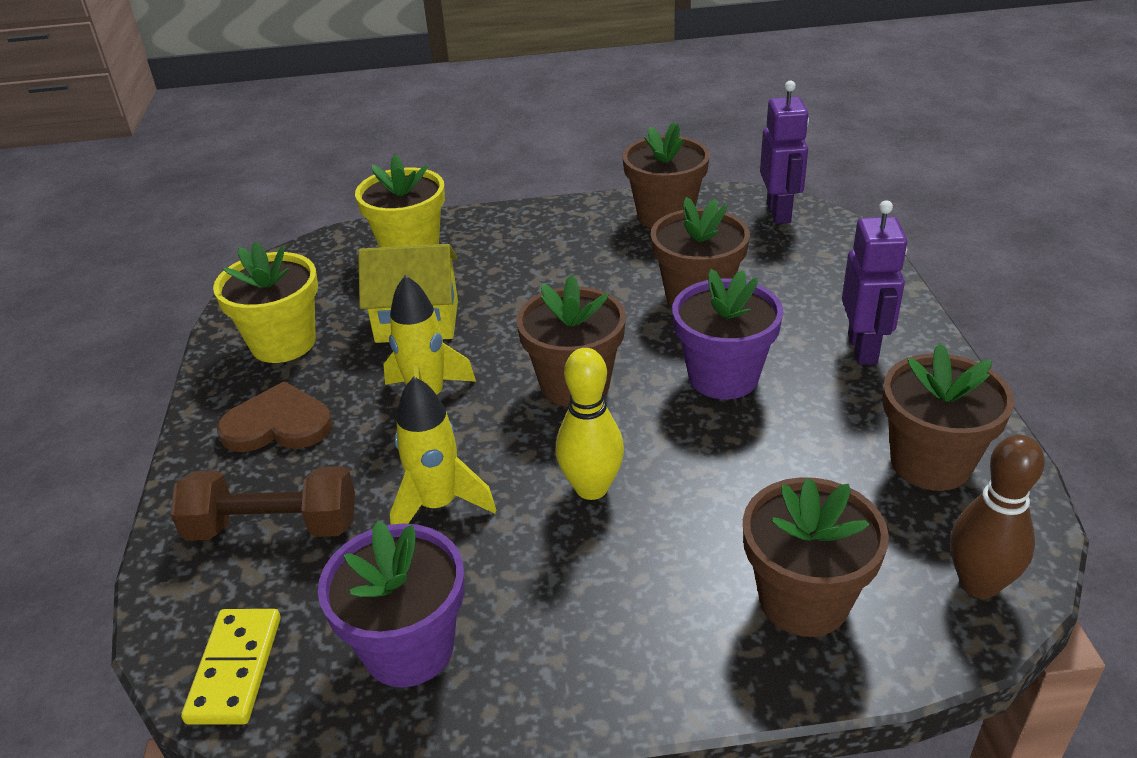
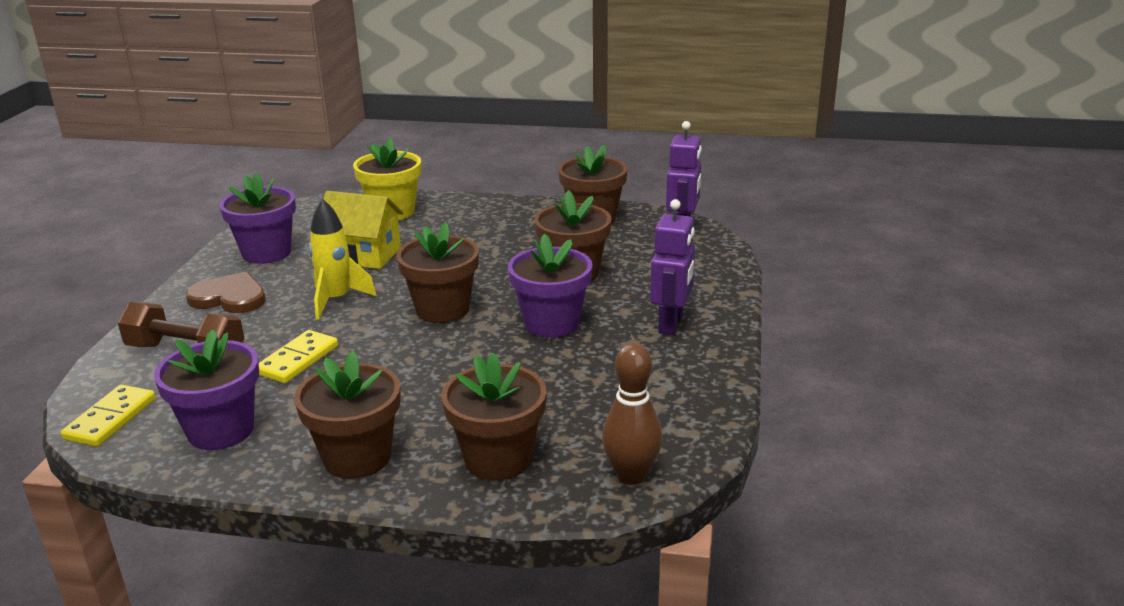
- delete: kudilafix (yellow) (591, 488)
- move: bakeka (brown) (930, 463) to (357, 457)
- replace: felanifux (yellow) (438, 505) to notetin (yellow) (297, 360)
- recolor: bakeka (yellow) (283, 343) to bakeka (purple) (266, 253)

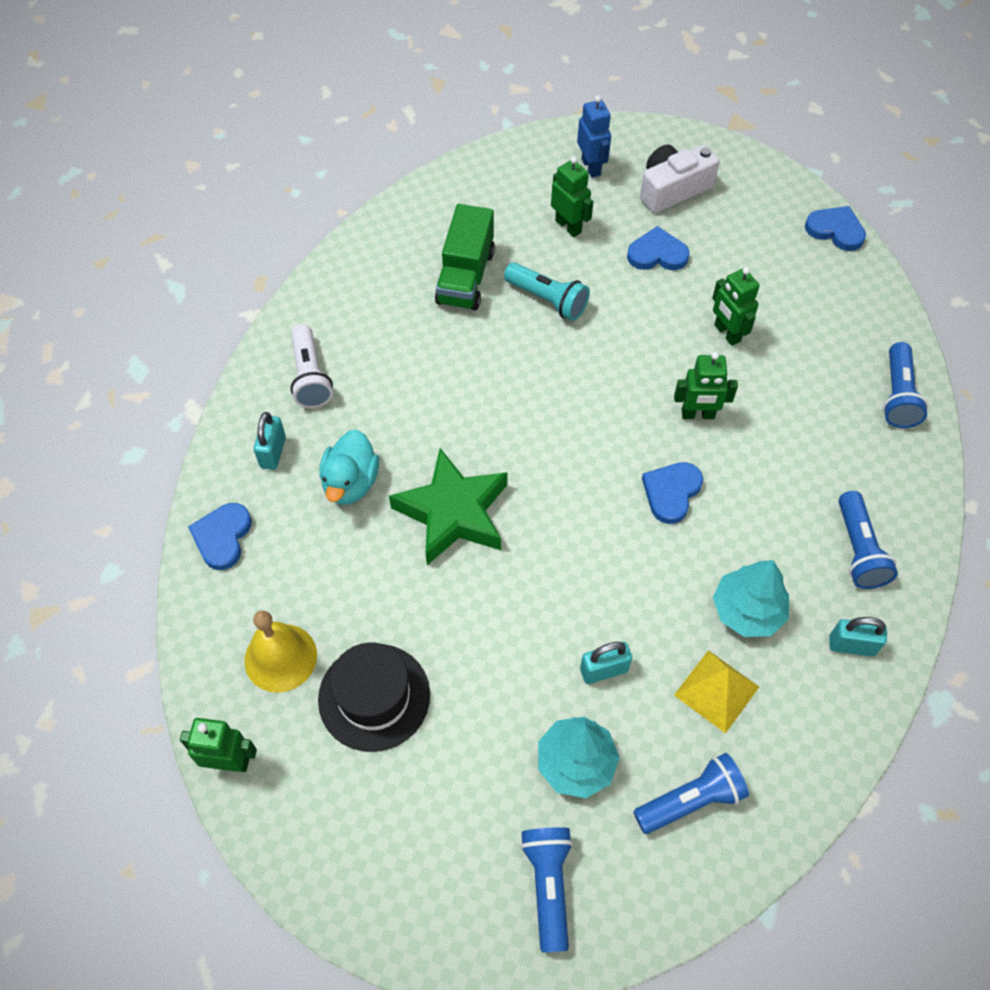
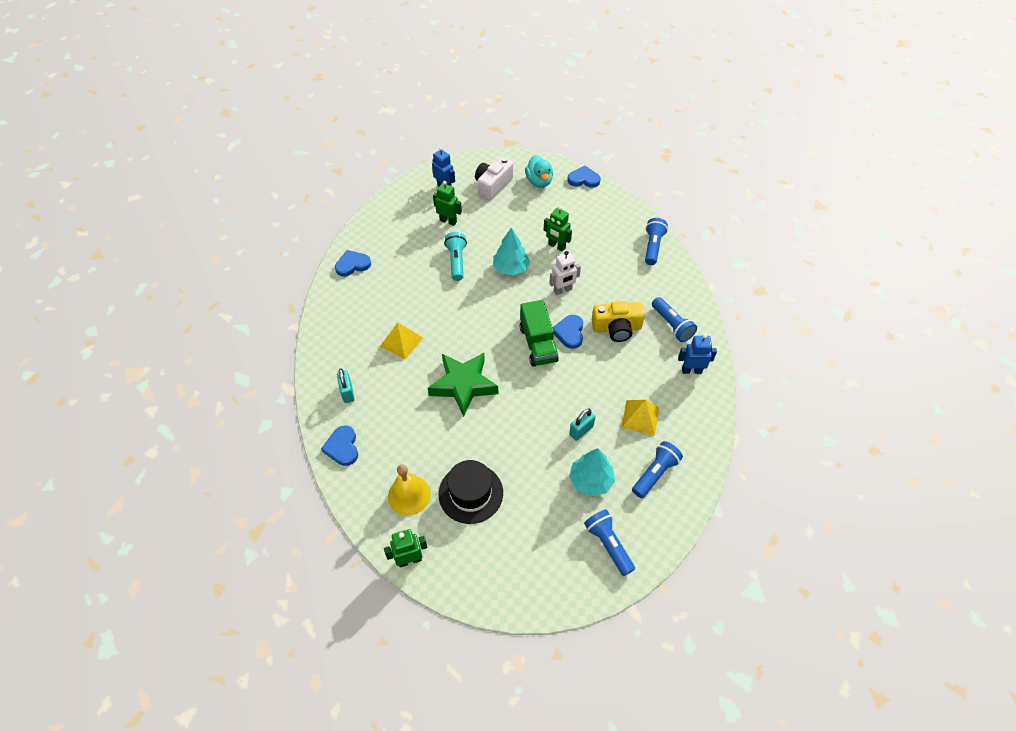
- delete: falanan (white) (310, 376)
- insert: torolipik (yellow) (401, 342)
- insert: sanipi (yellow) (616, 328)
- move: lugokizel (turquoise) (351, 483) to (539, 182)
- move: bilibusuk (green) (466, 277) to (538, 344)
- move: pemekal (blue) (657, 254) to (352, 265)
- move: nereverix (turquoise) (747, 610) to (511, 268)
- replace: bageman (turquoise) (851, 645) to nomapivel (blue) (691, 370)
- recolor: nomapivel (green) (697, 414) to nomapivel (white) (563, 290)
- rotate: falanan (turquoise) (547, 300) = (456, 261) 105 degrees counterclockwise
- rotate: falanan (blue) (897, 395) = (652, 247) 150 degrees counterclockwise

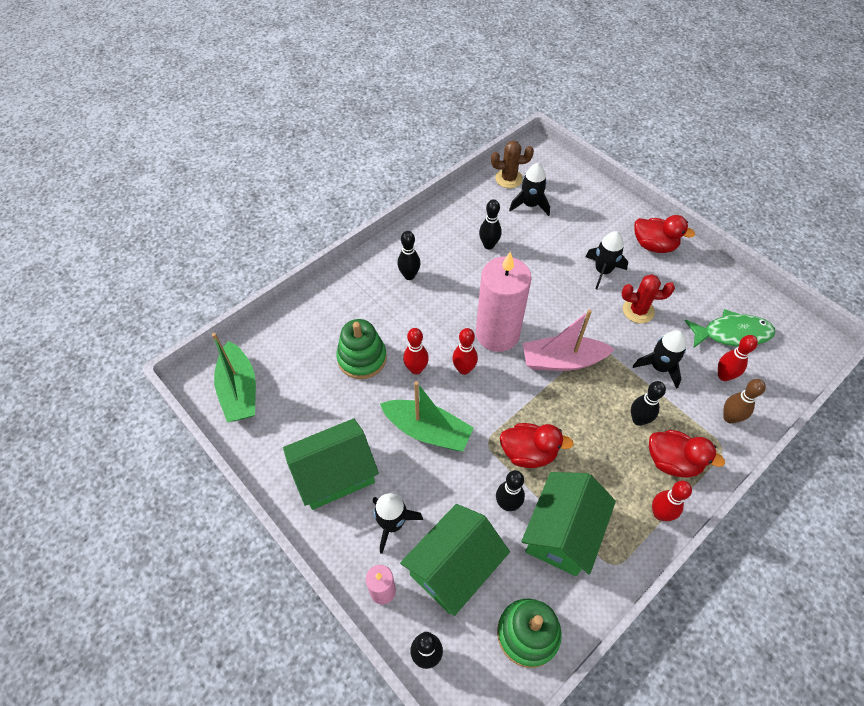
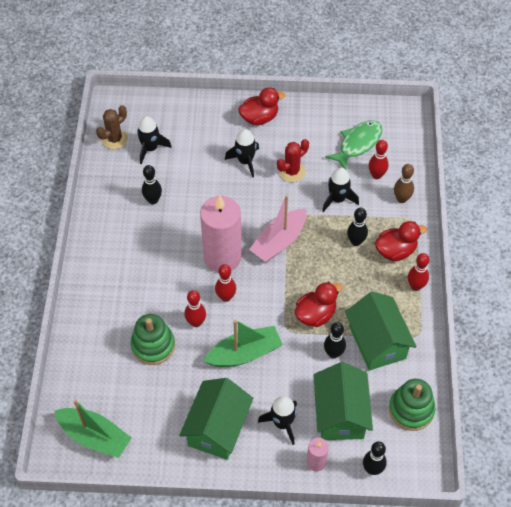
- delete: kudilafix (black) (409, 275)

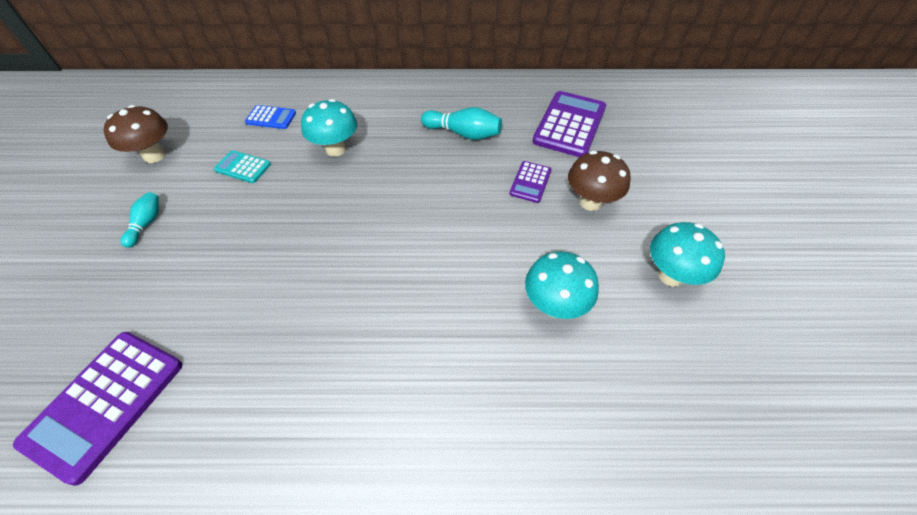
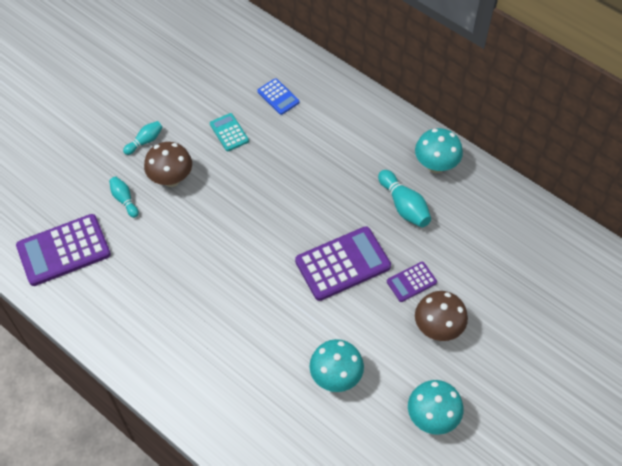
- insert: kudilafix (turquoise) (124, 200)
- move: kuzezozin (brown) (154, 155) to (171, 179)
- move: kuzezozin (turquoise) (336, 149) to (435, 165)
- move: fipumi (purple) (569, 125) to (342, 264)

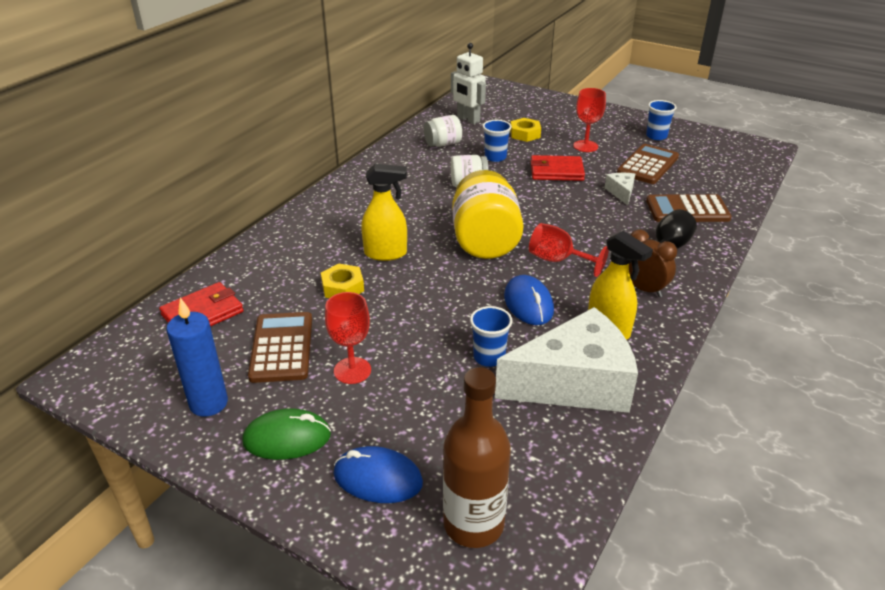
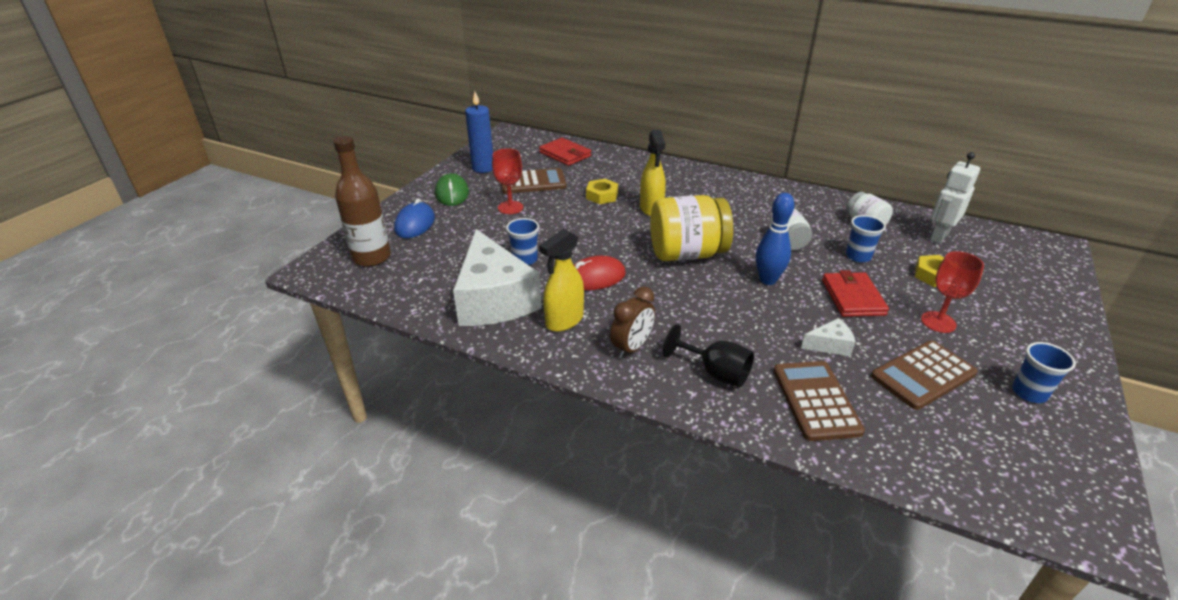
- delete: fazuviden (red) (558, 260)
- insert: kudilafix (blue) (767, 280)
- recolor: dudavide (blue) (528, 304) to dudavide (red) (595, 277)
- rotate: fipumi (brown) (648, 165) = (923, 375) 120 degrees clockwise

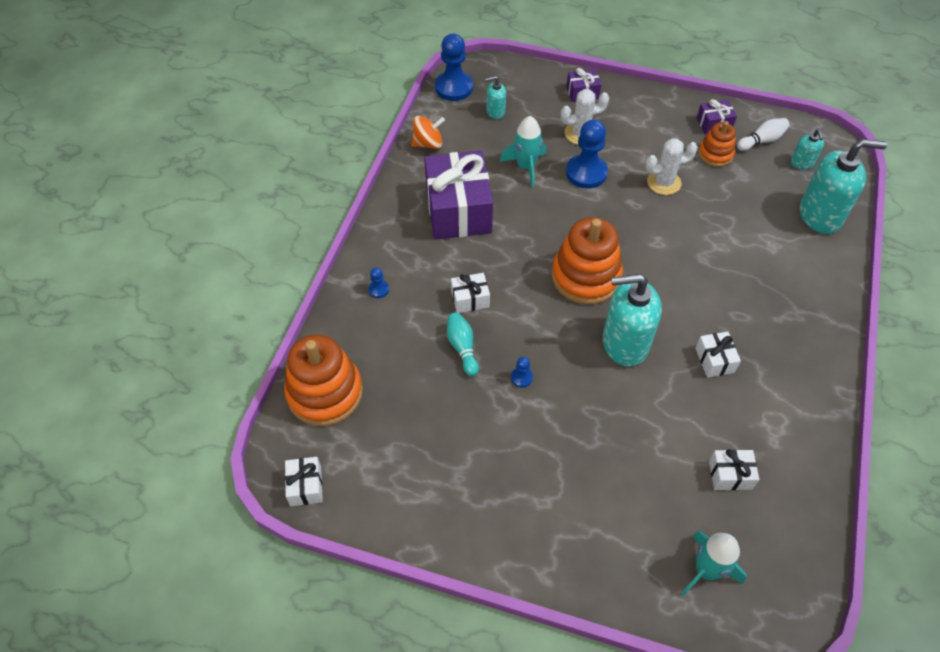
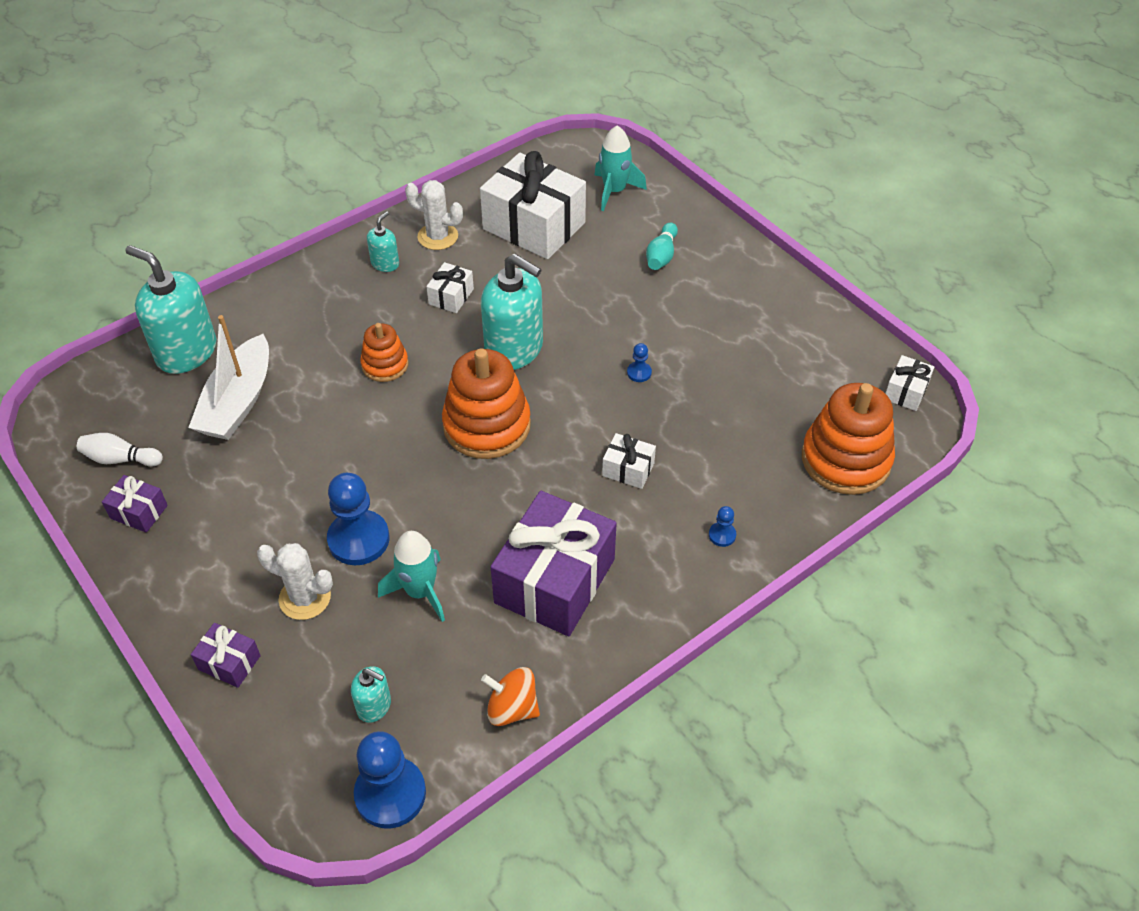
- insert: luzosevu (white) (238, 402)
- move: kudilafix (turquoise) (462, 347) to (661, 255)
- move: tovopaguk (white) (664, 182) to (438, 236)
- move: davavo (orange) (715, 154) to (385, 365)
- move: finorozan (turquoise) (802, 163) to (385, 263)
- resize: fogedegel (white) (730, 475) = (534, 226) x2.22

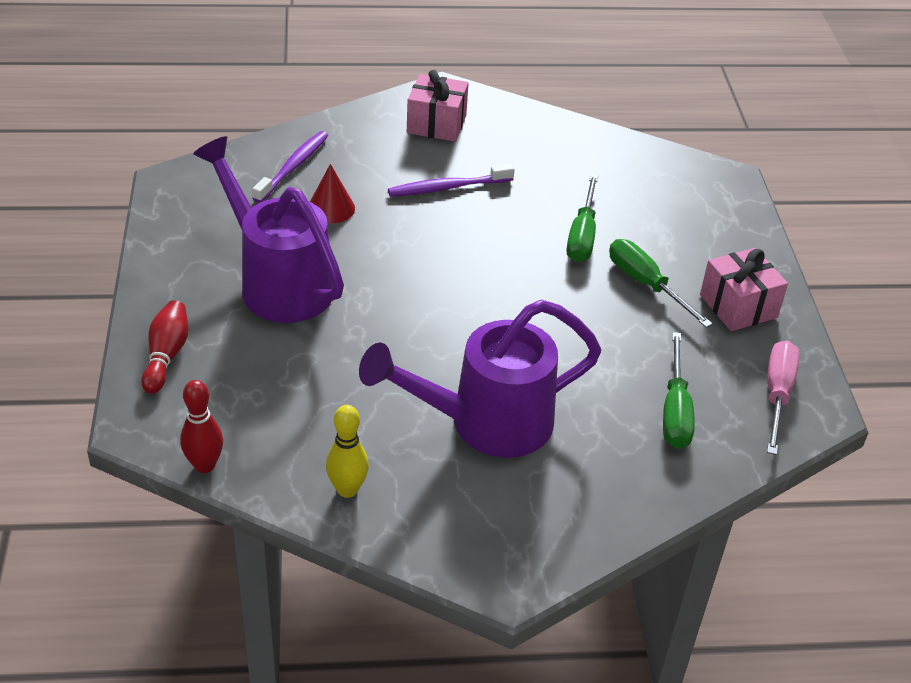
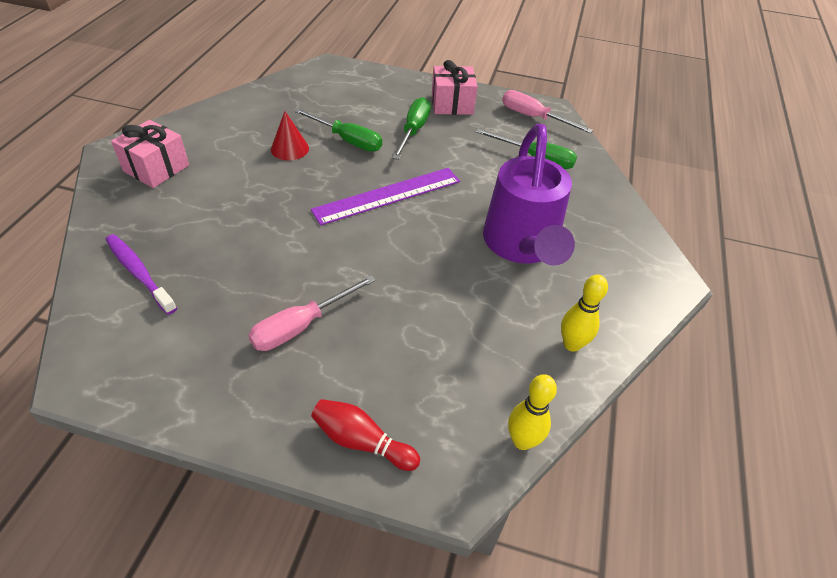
- delete: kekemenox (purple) (447, 187)
- insert: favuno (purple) (387, 195)
- move: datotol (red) (331, 208) to (290, 148)
- replace: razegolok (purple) (278, 282) to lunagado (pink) (301, 326)
- recolor: kudilafix (red) (204, 465) to kudilafix (yellow) (522, 441)
- rotate: lunagado (green) (646, 284) = (413, 131) 120 degrees clockwise

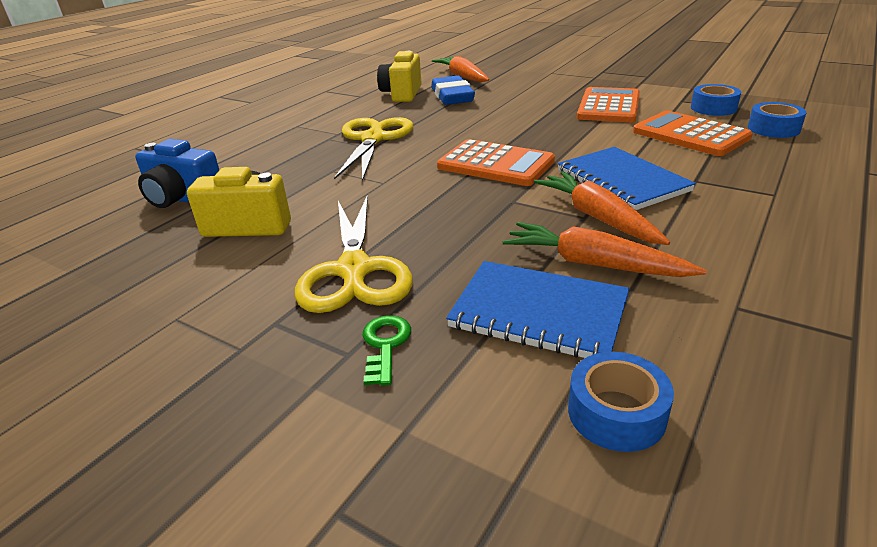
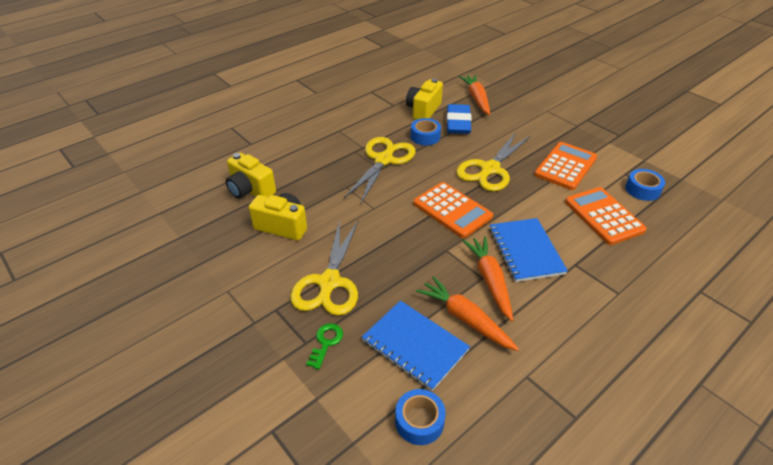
- insert: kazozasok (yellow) (489, 169)
- move: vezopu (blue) (773, 129) to (425, 136)
- recolor: sanipi (blue) (183, 199) to sanipi (yellow) (250, 190)

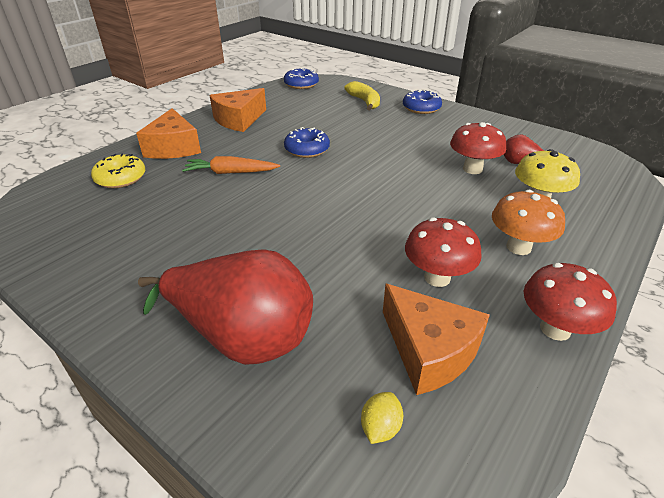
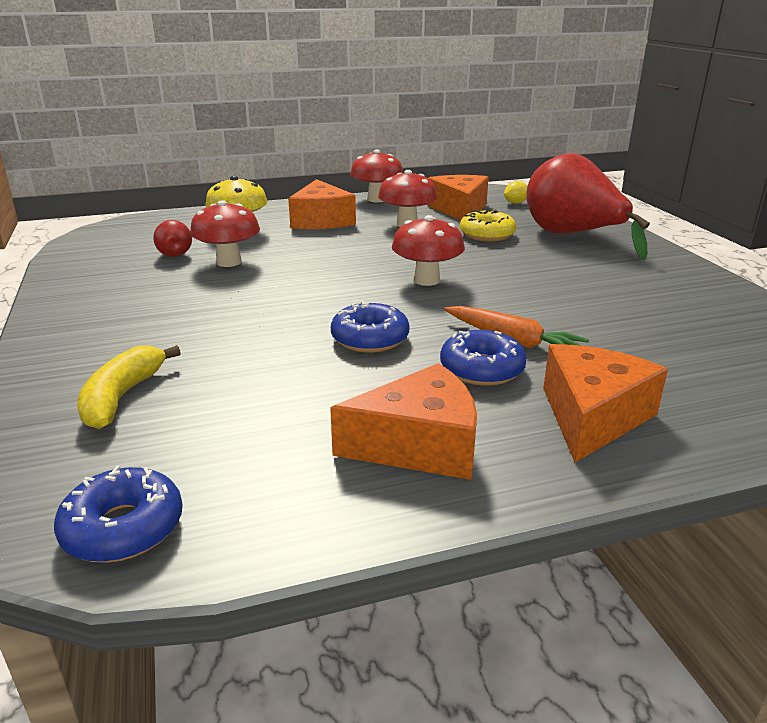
- insert: kuzezozin (red) (427, 280)
- move: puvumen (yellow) (121, 178) to (487, 235)
- move: puvumen (blue) (421, 108) to (482, 369)
- replace: kuzezozin (orange) (518, 247) to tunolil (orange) (321, 220)

